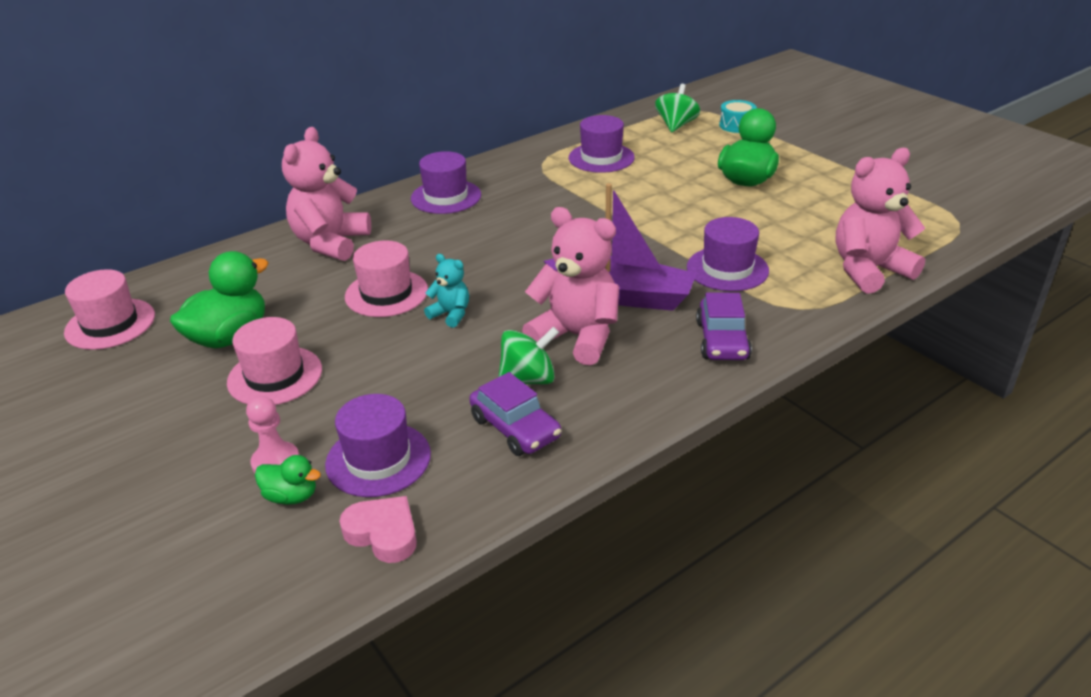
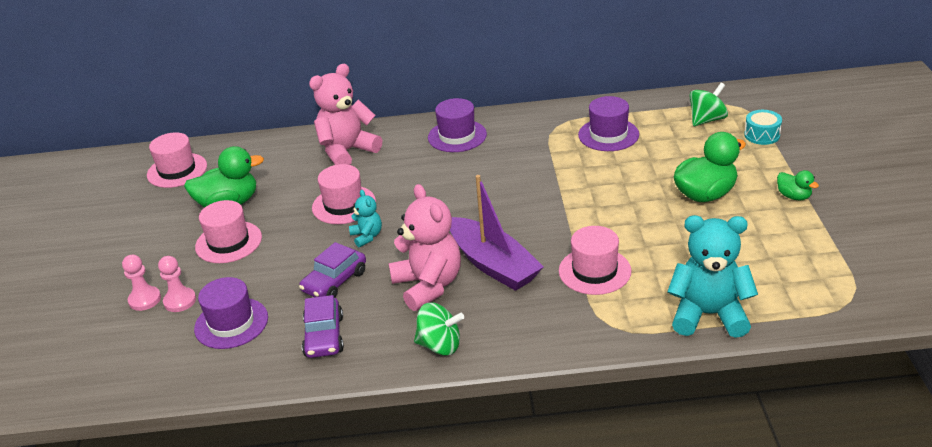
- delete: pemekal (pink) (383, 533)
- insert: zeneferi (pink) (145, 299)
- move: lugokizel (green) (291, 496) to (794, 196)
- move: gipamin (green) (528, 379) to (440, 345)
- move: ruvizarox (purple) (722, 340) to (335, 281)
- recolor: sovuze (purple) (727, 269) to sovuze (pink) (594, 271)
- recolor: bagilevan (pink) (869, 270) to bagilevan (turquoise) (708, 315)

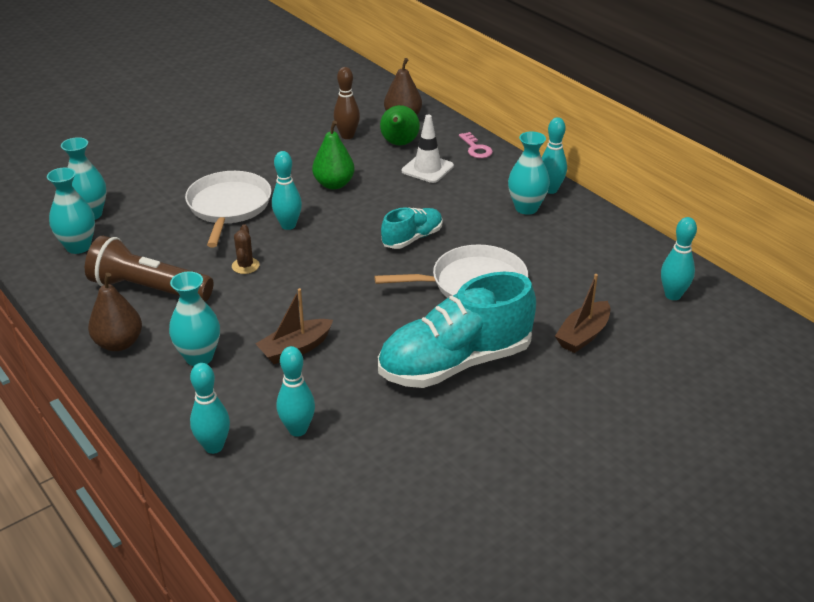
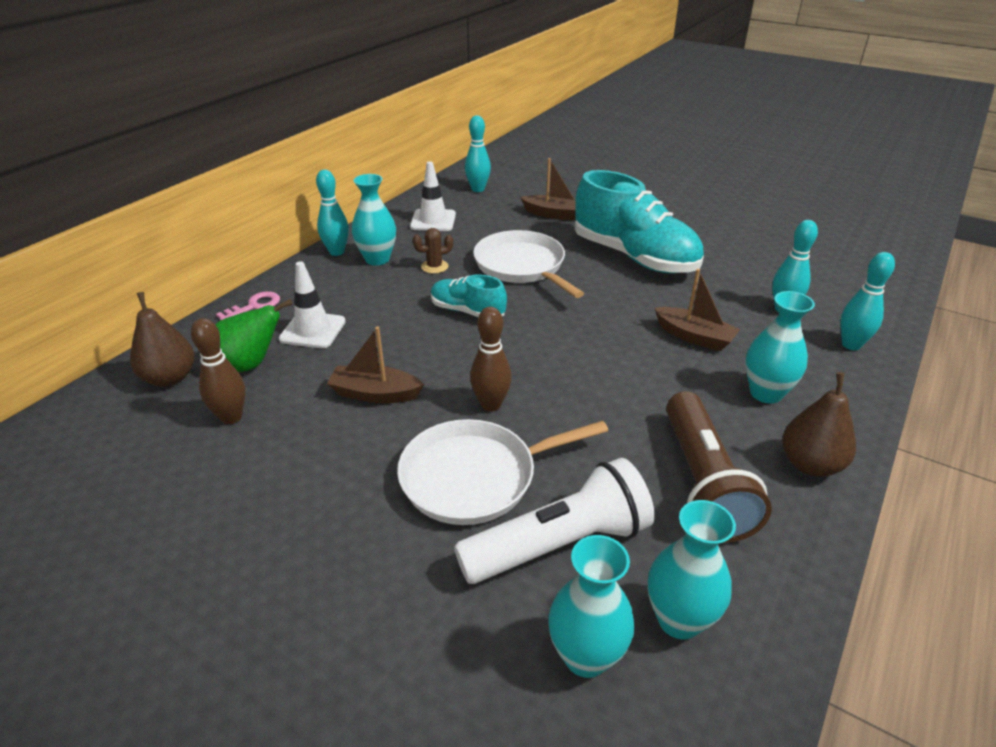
- insert: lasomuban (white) (433, 221)
- insert: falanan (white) (559, 544)
- move: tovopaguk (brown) (245, 266) to (434, 267)
- replace: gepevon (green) (334, 184) to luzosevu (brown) (375, 394)
- recolor: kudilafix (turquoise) (288, 225) to kudilafix (brown) (491, 405)

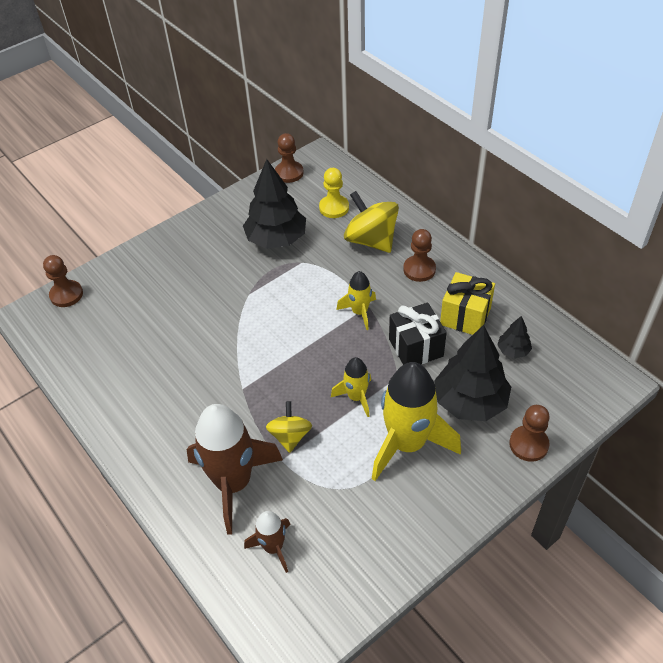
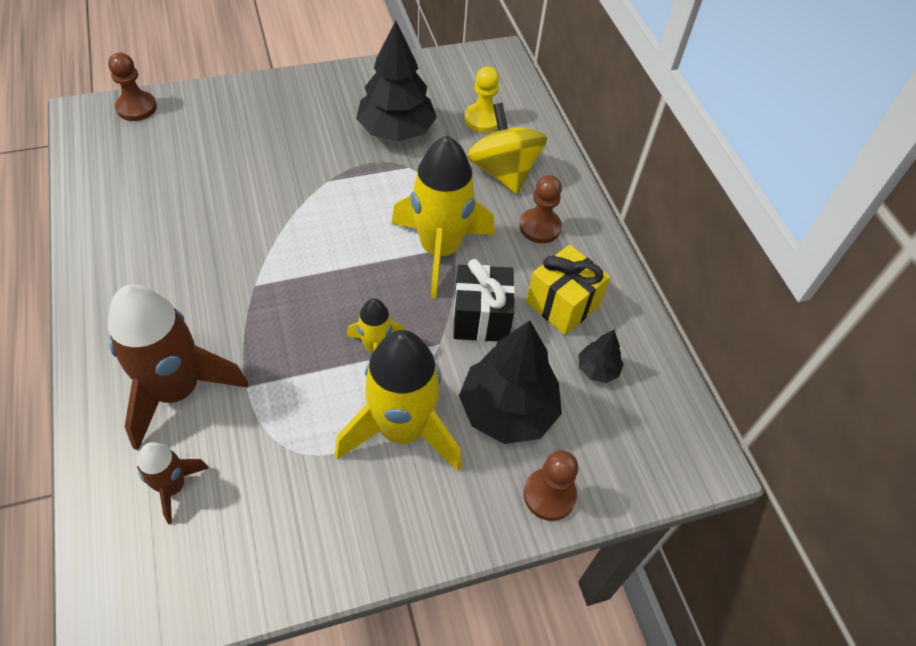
- delete: gipamin (yellow) (290, 436)
- delete: zeneferi (brown) (289, 173)
- resize: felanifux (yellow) (359, 312) = (440, 250) x1.96

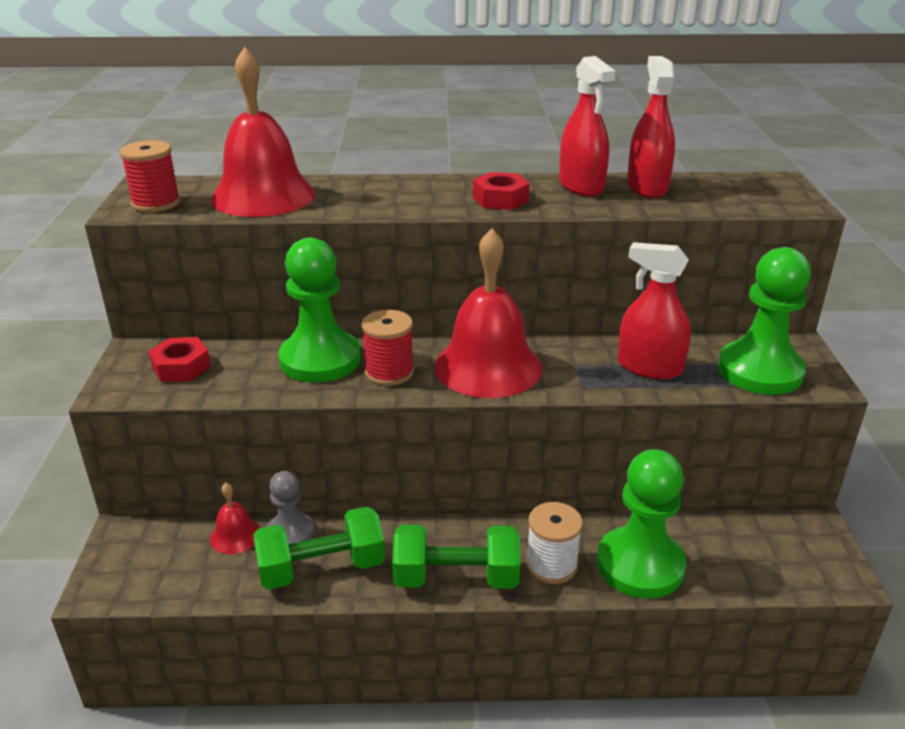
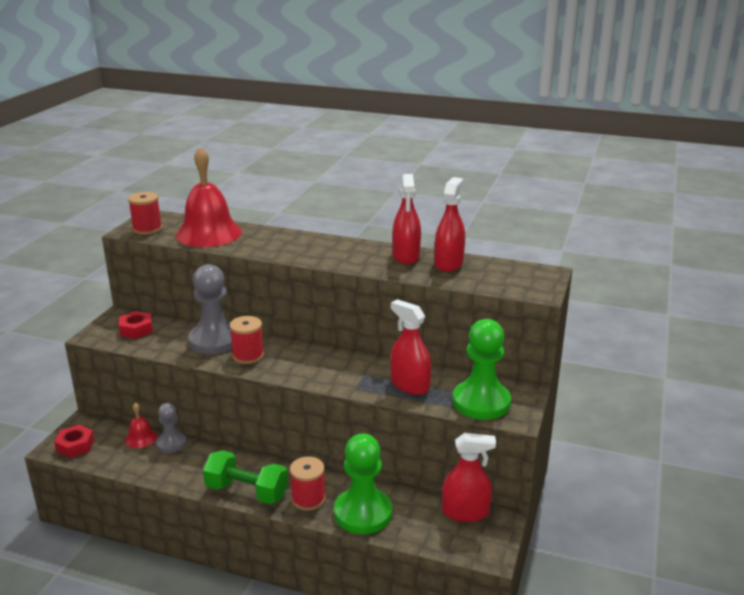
- delete: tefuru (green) (322, 568)
- delete: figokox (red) (488, 366)
- insert: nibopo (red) (465, 512)
- move: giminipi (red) (500, 199) to (75, 446)
- recolor: zeneferi (green) (320, 359) to zeneferi (grey) (215, 340)
- recolor: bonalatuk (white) (551, 565) to bonalatuk (red) (308, 499)

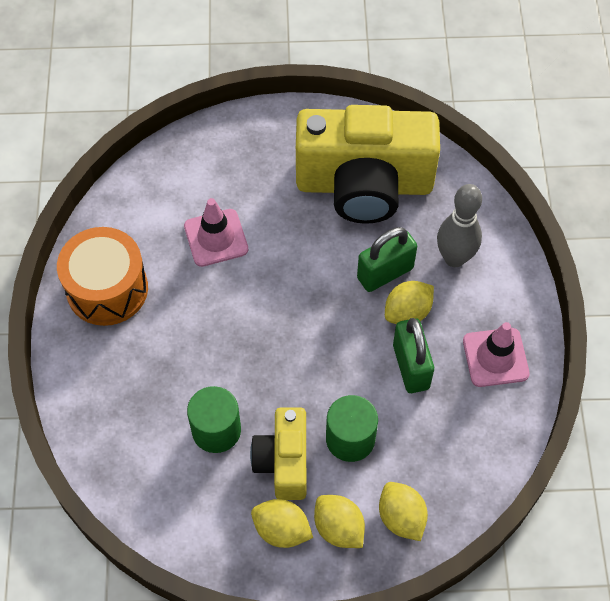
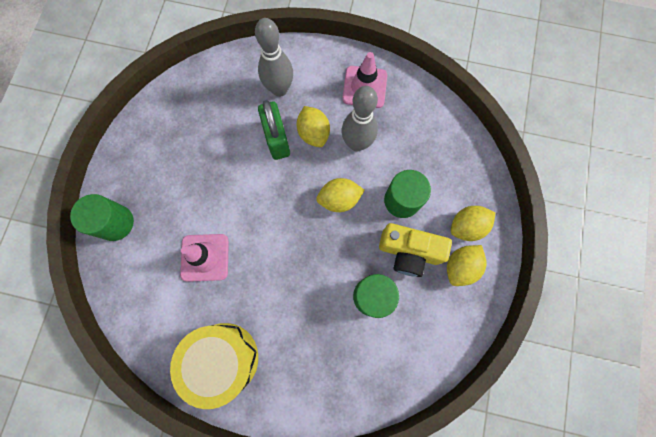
- delete: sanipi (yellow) (364, 185)
- insert: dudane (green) (115, 223)
- move: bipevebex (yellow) (401, 517) to (339, 199)
- replace: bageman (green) (411, 366) to kudilafix (grey) (357, 143)
- recolor: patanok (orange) (107, 289) to patanok (yellow) (223, 359)

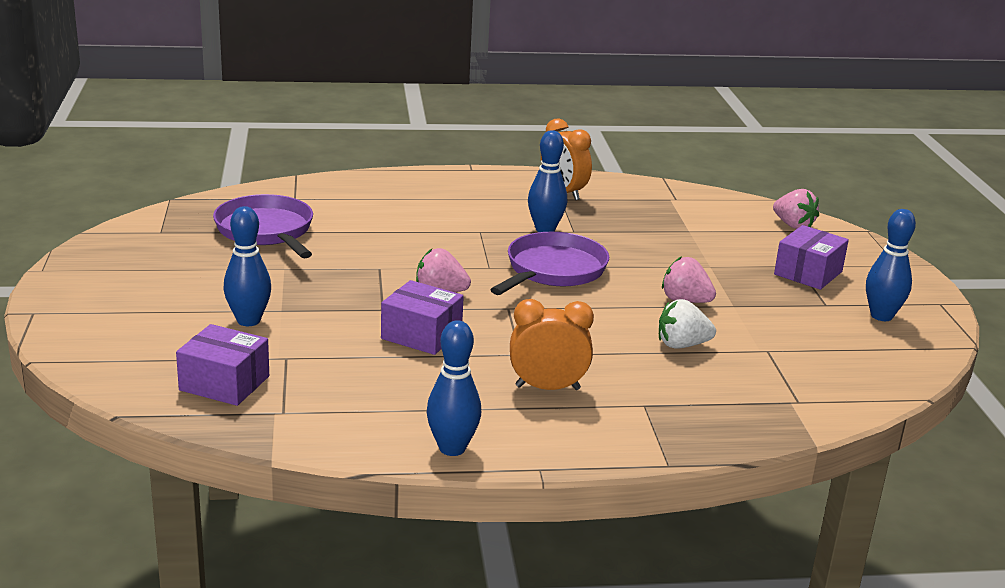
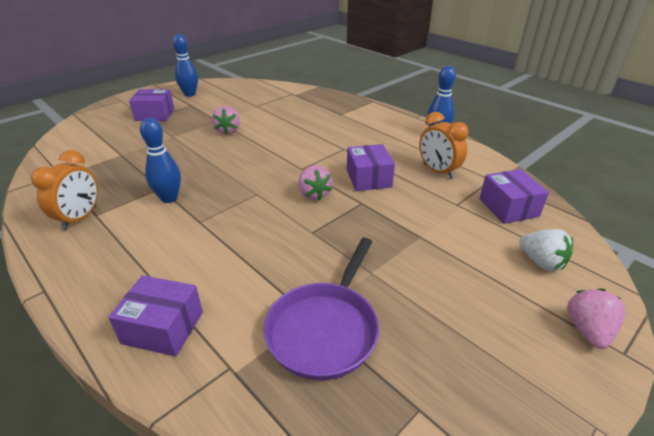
- delete: kudilafix (blue) (248, 320)
- delete: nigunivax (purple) (553, 270)
- insert: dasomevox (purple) (163, 327)
- move: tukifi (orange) (547, 388) to (438, 171)
- move: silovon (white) (682, 345) to (541, 262)
- move: silovon (pink) (793, 225) to (588, 330)

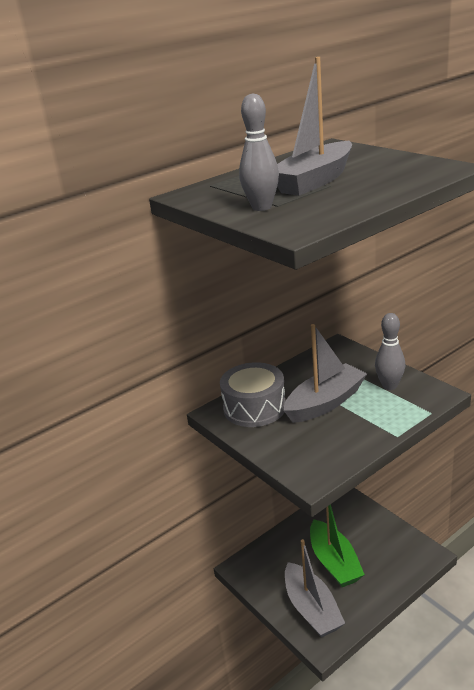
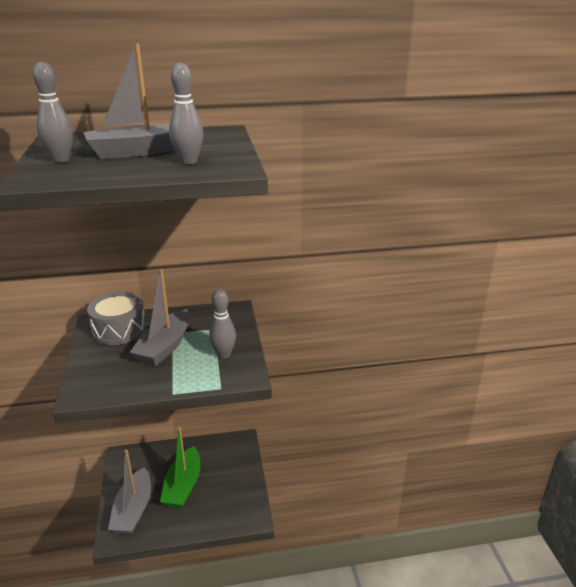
- insert: kudilafix (grey) (188, 161)
- rotate: luzosevu (grey) (325, 403) = (165, 347) 120 degrees clockwise

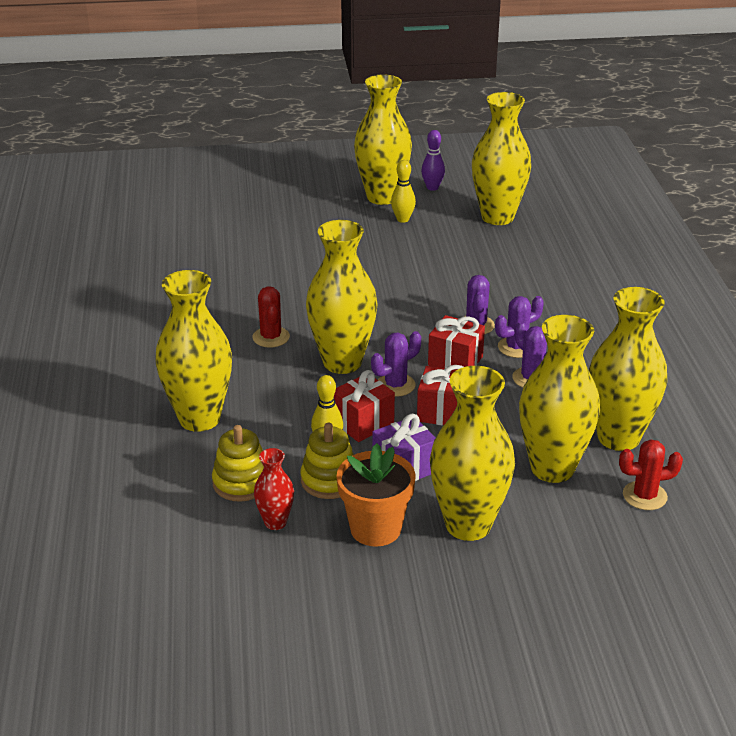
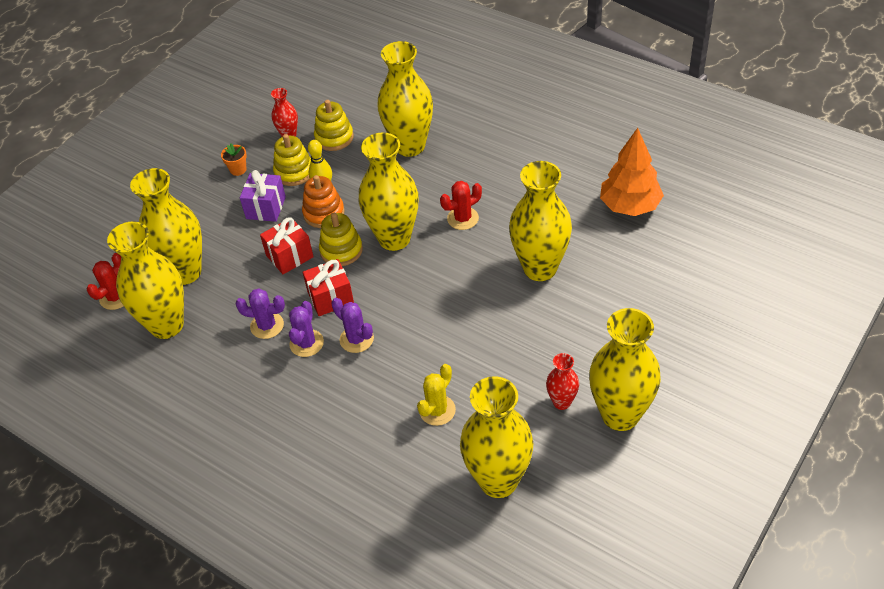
- delete: kudilafix (purple) (432, 188)
- insert: tovopaguk (yellow) (437, 410)
- insert: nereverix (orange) (629, 206)
- move: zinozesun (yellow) (468, 525) to (540, 268)
- replace: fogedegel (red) (363, 423) to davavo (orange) (324, 213)
- replace: tovopaguk (purple) (395, 385) to davavo (yellow) (341, 250)
- replace: kudilafix (yellow) (403, 219) to zinozesun (red) (561, 402)
- rotate: tovopaguk (red) (271, 337) = (463, 218) 60 degrees counterclockwise
- resize: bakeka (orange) (375, 528) = (238, 170) x0.50

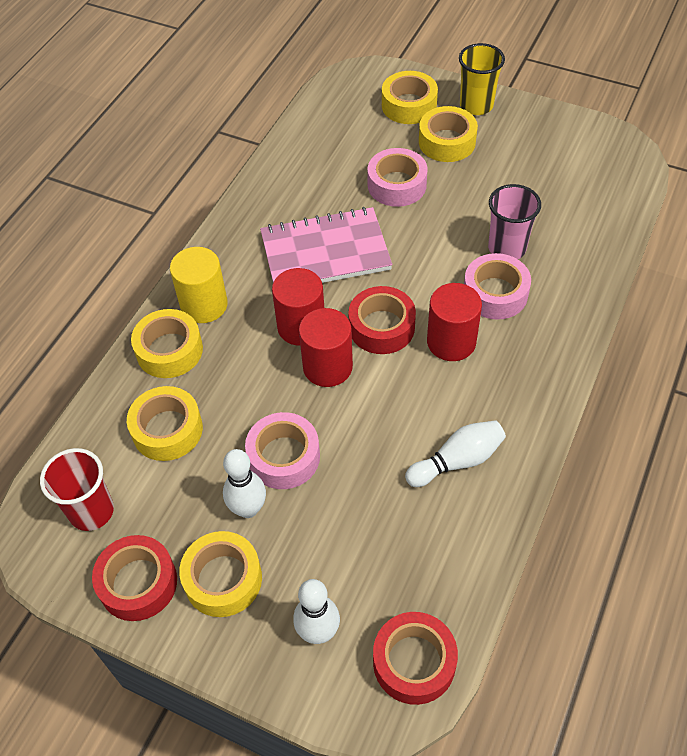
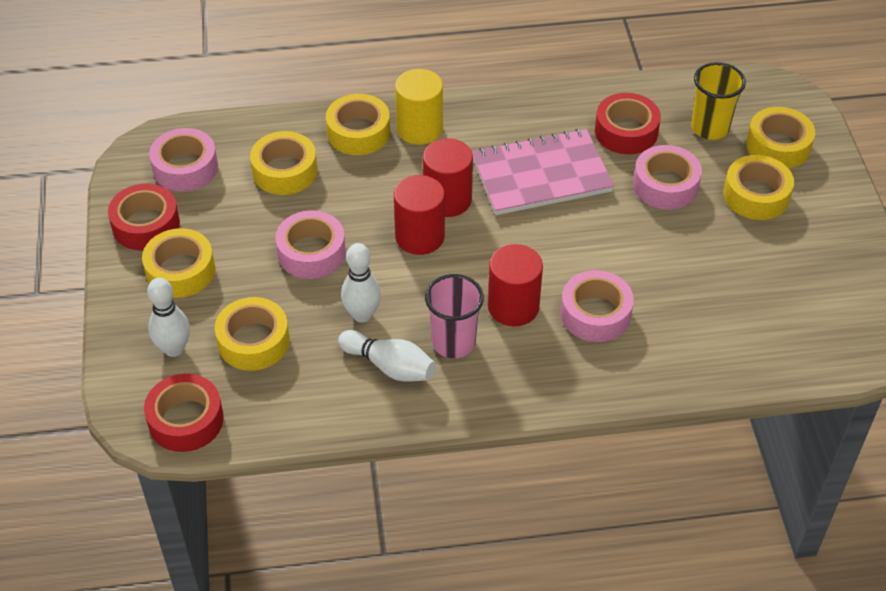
- insert: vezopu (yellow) (253, 341)
- move: kudilafix (white) (248, 509) to (362, 314)
- move: vezopu (red) (381, 327) to (626, 131)
- move: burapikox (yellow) (476, 105) to (710, 128)
- move: burapikox (pink) (507, 248) to (453, 342)
- replace: burapikox (red) (91, 511) to vezopu (pink) (185, 168)
- rotate: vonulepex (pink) (325, 252) = (541, 175) 60 degrees counterclockwise

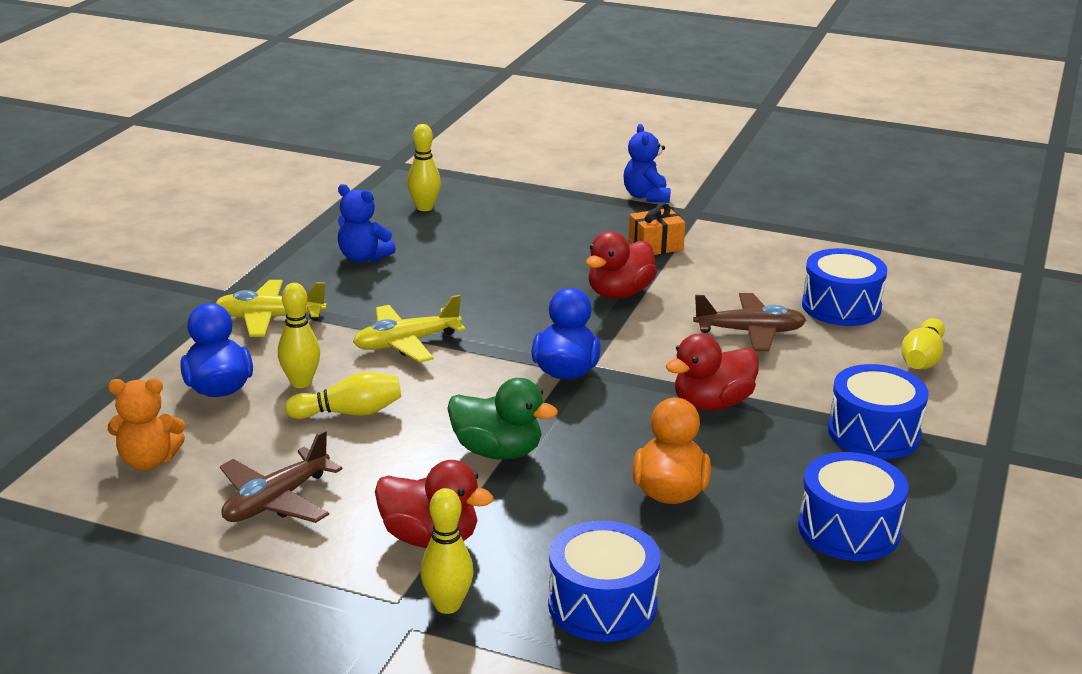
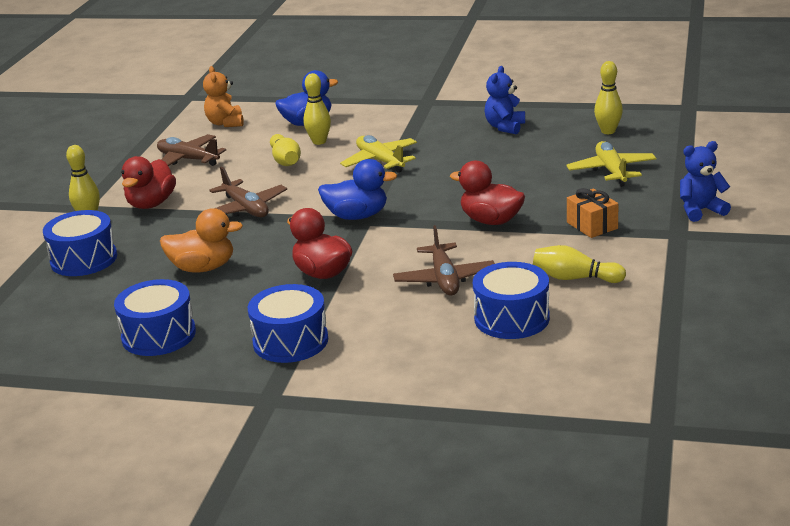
- move: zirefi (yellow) (269, 318) to (611, 171)
- move: kudilafix (yellow) (922, 359) to (575, 278)
- replace: lugokizel (green) (497, 452) to zirefi (brown) (246, 209)

